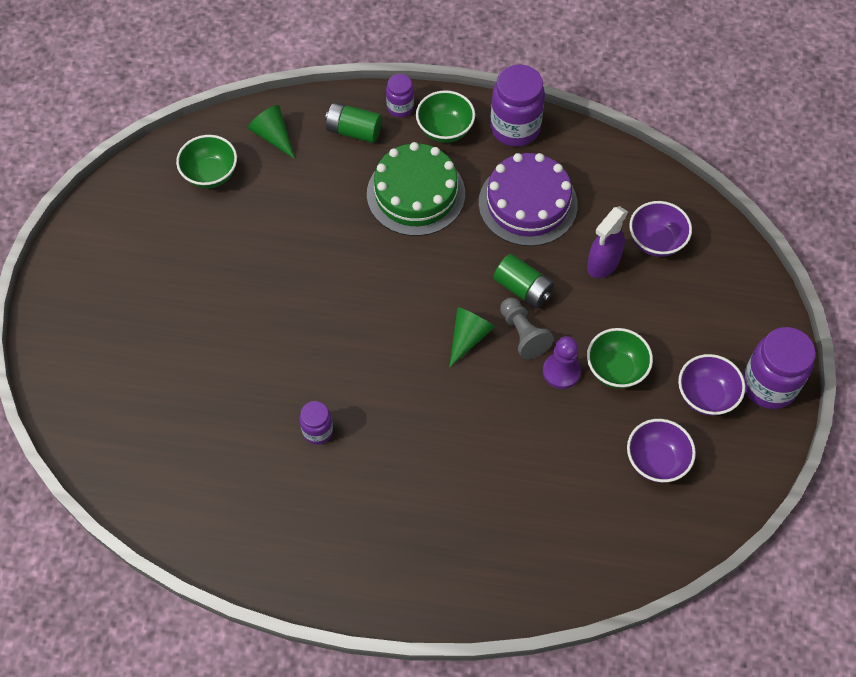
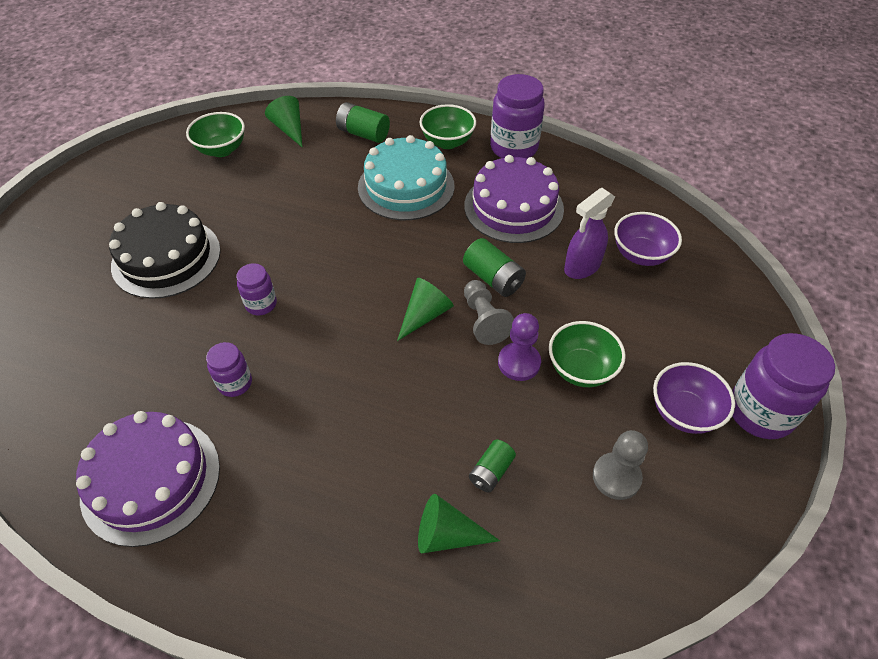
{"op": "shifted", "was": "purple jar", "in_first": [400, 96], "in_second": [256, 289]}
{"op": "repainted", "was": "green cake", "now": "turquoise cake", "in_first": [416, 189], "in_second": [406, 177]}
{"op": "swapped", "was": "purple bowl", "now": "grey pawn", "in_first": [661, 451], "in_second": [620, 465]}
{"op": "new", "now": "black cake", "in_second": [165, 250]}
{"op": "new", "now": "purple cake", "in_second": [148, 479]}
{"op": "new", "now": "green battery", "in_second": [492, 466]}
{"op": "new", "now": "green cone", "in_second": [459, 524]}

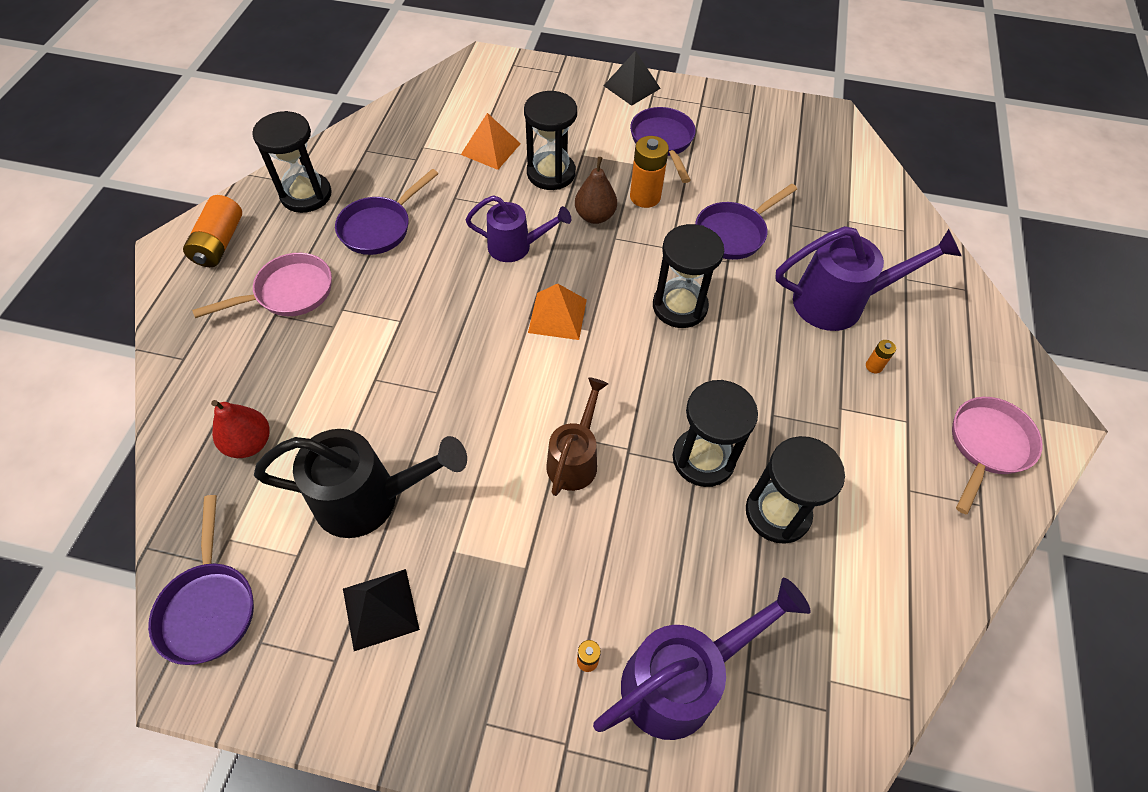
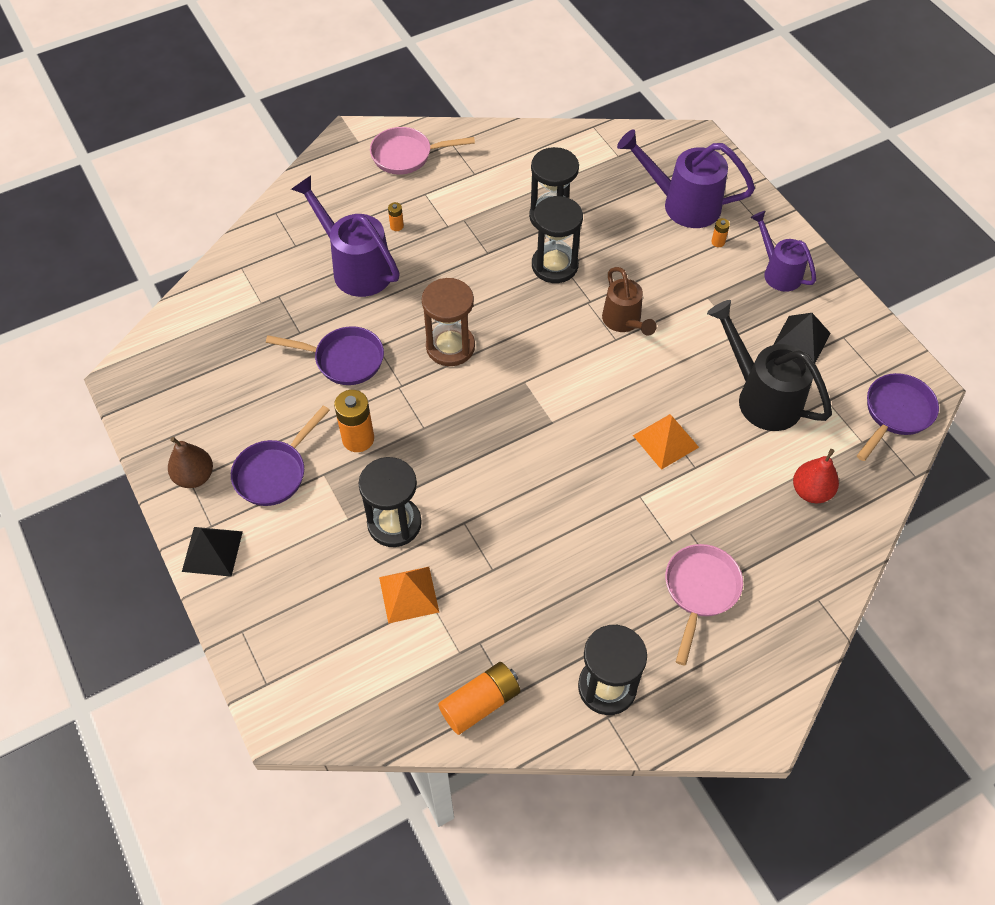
{"op": "shifted", "was": "brown pear", "in_first": [596, 190], "in_second": [190, 462]}
{"op": "gone", "was": "purple pan", "in_first": [386, 212]}
{"op": "shifted", "was": "orange battery", "in_first": [212, 231], "in_second": [479, 698]}
{"op": "shifted", "was": "purple watering can", "in_first": [518, 228], "in_second": [783, 251]}
{"op": "repainted", "was": "black hourglass", "now": "brown hourglass", "in_first": [688, 276], "in_second": [448, 322]}
{"op": "rotated", "was": "pink pan", "in_first": [262, 285], "in_second": [704, 605], "clockwise": 90}
{"op": "shifted", "was": "orange pyramid", "in_first": [557, 312], "in_second": [666, 442]}
{"op": "rotated", "was": "brown watering can", "in_first": [577, 436], "in_second": [629, 301], "clockwise": -90}

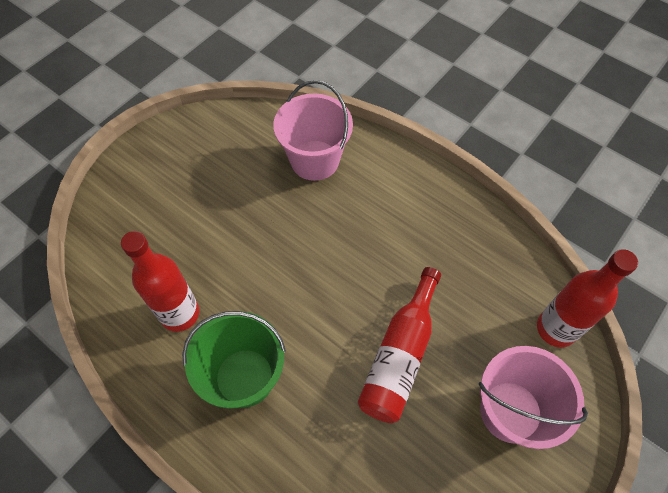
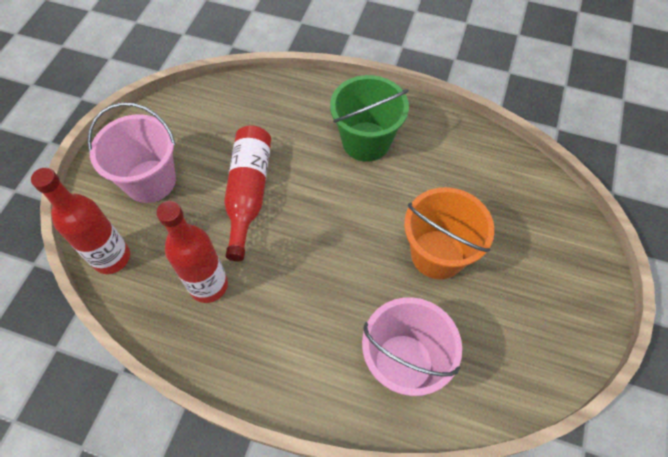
{"op": "shifted", "was": "red bottle", "in_first": [160, 281], "in_second": [192, 252]}
{"op": "new", "now": "orange bucket", "in_second": [449, 233]}

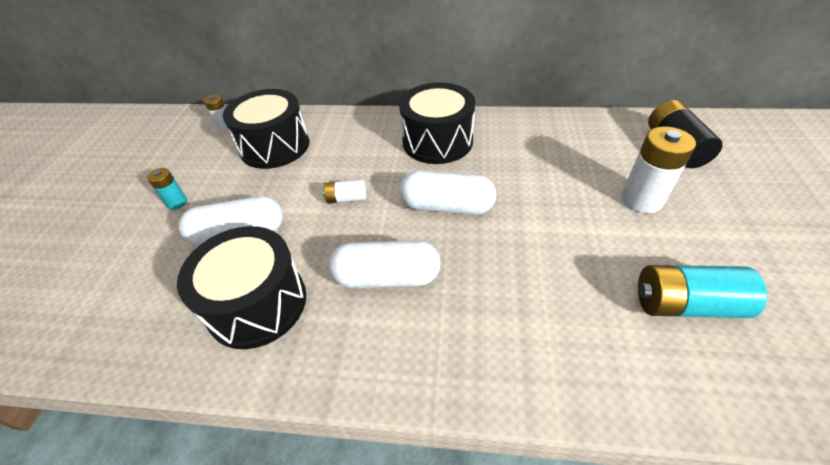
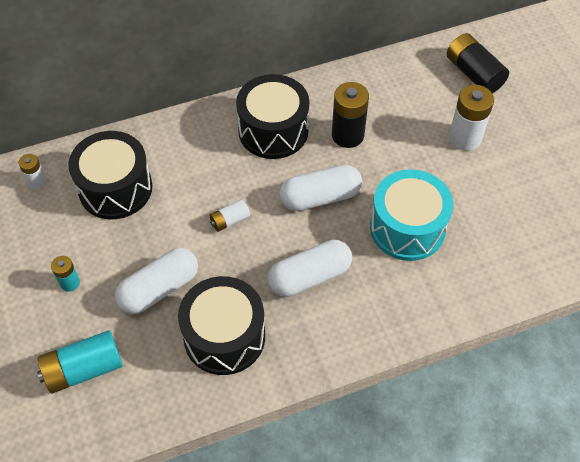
{"op": "shifted", "was": "turquoise battery", "in_first": [702, 291], "in_second": [80, 362]}
{"op": "new", "now": "black battery", "in_second": [350, 115]}
{"op": "new", "now": "turquoise drum", "in_second": [411, 215]}

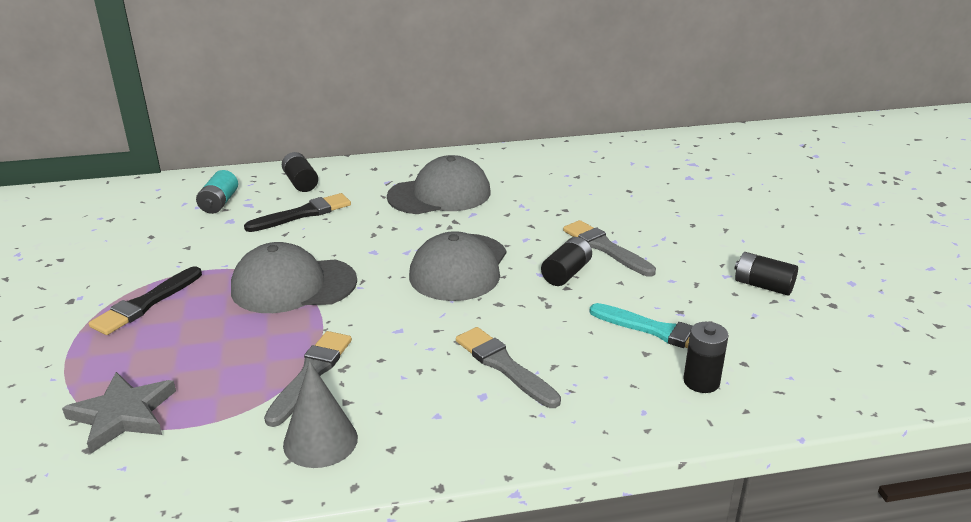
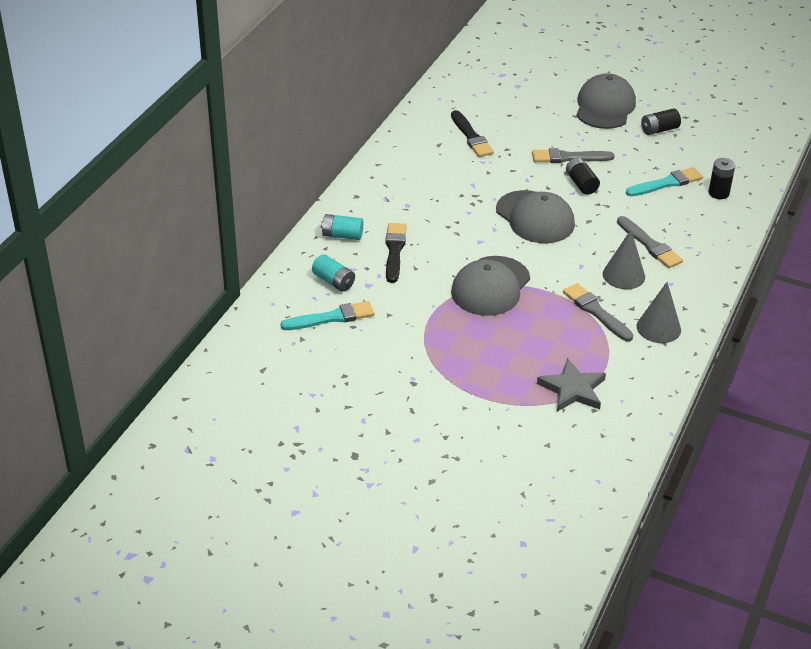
{"op": "repainted", "was": "black battery", "now": "turquoise battery", "in_first": [300, 172], "in_second": [342, 227]}
{"op": "shifted", "was": "grey cap", "in_first": [439, 184], "in_second": [606, 101]}
{"op": "shifted", "was": "black brush", "in_first": [145, 300], "in_second": [472, 133]}
{"op": "rotated", "was": "grey brush", "in_first": [508, 367], "in_second": [650, 242], "clockwise": -120}
{"op": "new", "now": "grey cone", "in_second": [624, 259]}
{"op": "new", "now": "turquoise brush", "in_second": [327, 315]}

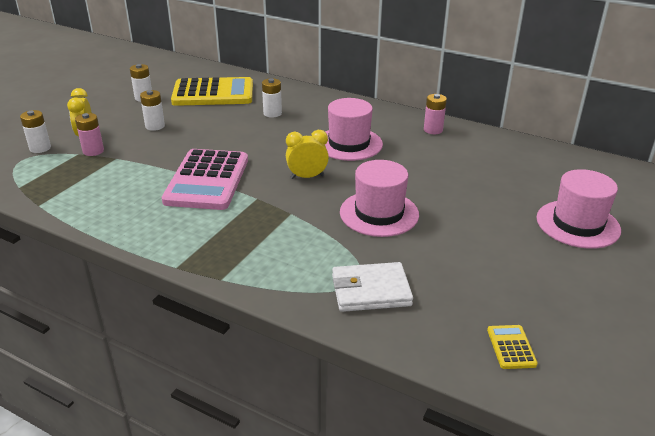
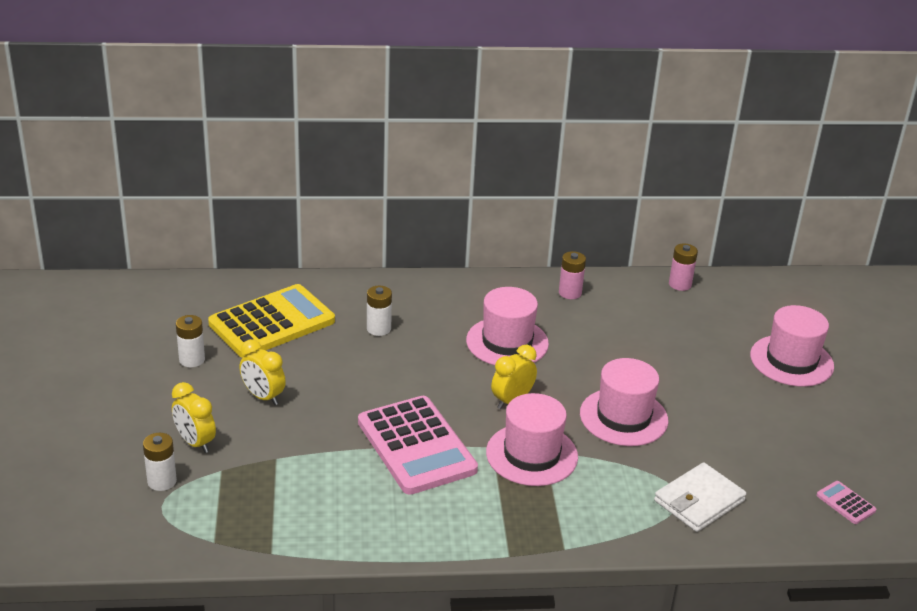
{"op": "swapped", "was": "white battery", "now": "yellow clock", "in_first": [152, 110], "in_second": [262, 372]}
{"op": "shifted", "was": "pink battery", "in_first": [89, 134], "in_second": [683, 267]}
{"op": "repainted", "was": "yellow calculator", "now": "pink calculator", "in_first": [512, 347], "in_second": [846, 502]}
{"op": "new", "now": "pink hat", "in_second": [532, 439]}

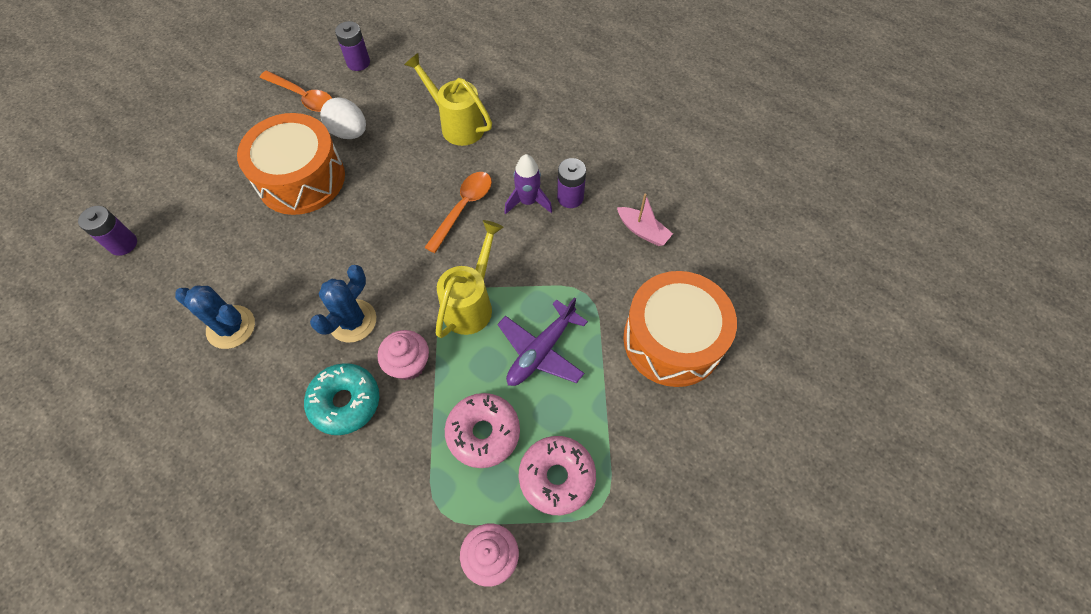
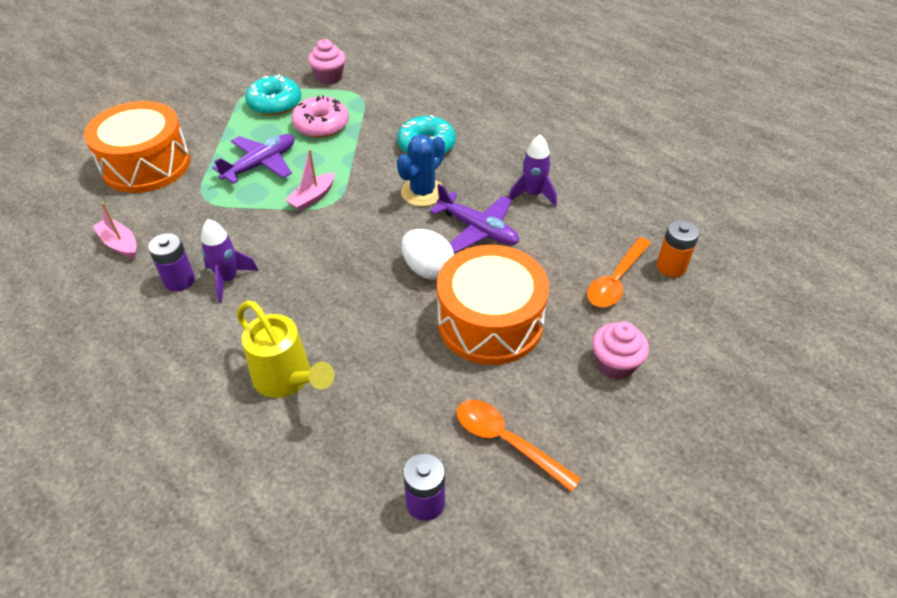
{"op": "shifted", "was": "white egg", "in_first": [343, 118], "in_second": [427, 254]}
{"op": "shifted", "was": "orange spoon", "in_first": [458, 212], "in_second": [619, 272]}
{"op": "repainted", "was": "purple battery", "now": "orange battery", "in_first": [107, 231], "in_second": [678, 248]}
{"op": "swapped", "was": "yellow watering can", "now": "pink boat", "in_first": [470, 279], "in_second": [310, 180]}
{"op": "swapped", "was": "blue cactus", "now": "purple rocket", "in_first": [215, 317], "in_second": [532, 170]}
{"op": "shifted", "was": "pink cupcake", "in_first": [403, 355], "in_second": [620, 350]}
{"op": "repainted", "was": "pink donut", "now": "turquoise donut", "in_first": [557, 475], "in_second": [273, 95]}
{"op": "new", "now": "purple plane", "in_second": [474, 218]}

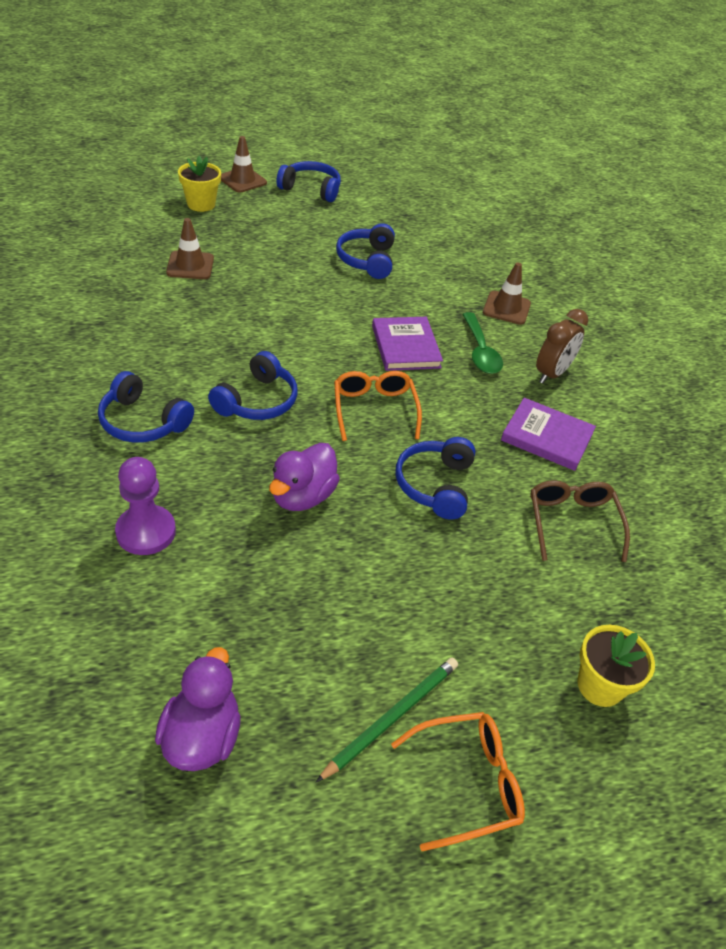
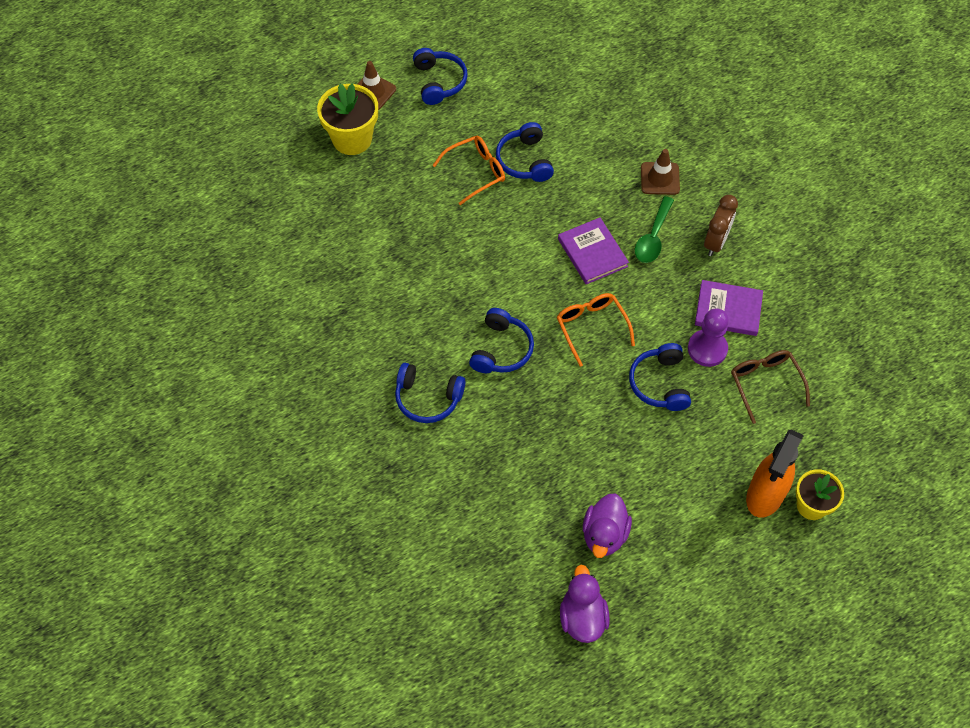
{"op": "scaled", "was": "yellow flower pot", "in_first": [199, 183], "in_second": [347, 119], "ratio": 1.5}
{"op": "rotated", "was": "blue headphones", "in_first": [308, 181], "in_second": [440, 76], "clockwise": 75}
{"op": "gone", "was": "brown traffic cone", "in_first": [190, 248]}
{"op": "rotated", "was": "green spoon", "in_first": [482, 343], "in_second": [654, 229], "clockwise": 45}
{"op": "shifted", "was": "purple duck", "in_first": [304, 477], "in_second": [607, 525]}
{"op": "shifted", "was": "purple pawn", "in_first": [145, 506], "in_second": [708, 337]}
{"op": "gone", "was": "green pencil", "in_first": [387, 720]}
{"op": "shifted", "was": "orange glasses", "in_first": [458, 781], "in_second": [469, 170]}
{"op": "new", "now": "orange spray bottle", "in_second": [775, 473]}

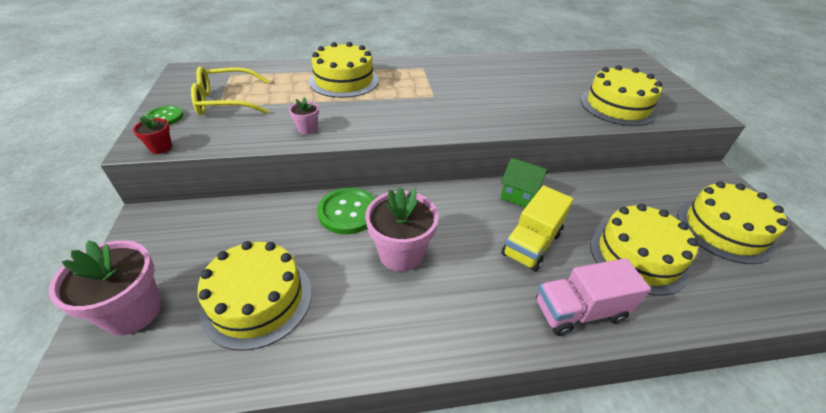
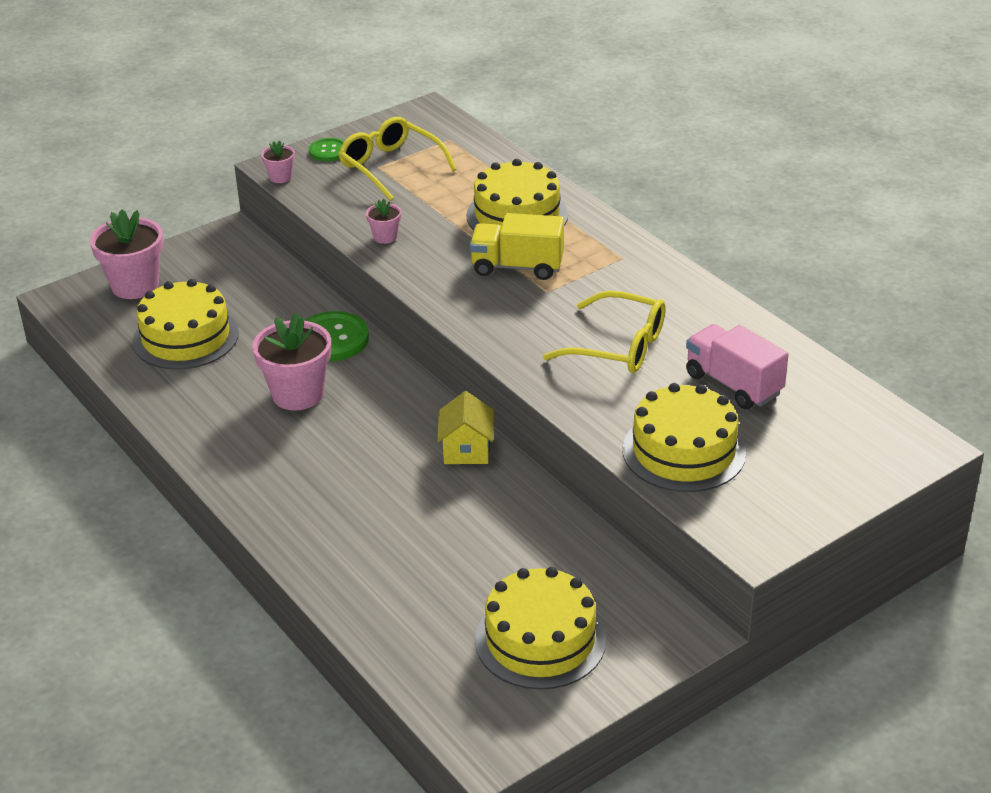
{"op": "repainted", "was": "red flower pot", "now": "pink flower pot", "in_first": [152, 134], "in_second": [278, 162]}
{"op": "repainted", "was": "green house", "now": "yellow house", "in_first": [524, 183], "in_second": [465, 427]}
{"op": "shifted", "was": "yellow truck", "in_first": [537, 229], "in_second": [517, 246]}
{"op": "gone", "was": "yellow cake", "in_first": [644, 250]}
{"op": "shifted", "was": "pink truck", "in_first": [593, 297], "in_second": [737, 366]}
{"op": "new", "now": "yellow glasses", "in_second": [604, 332]}

